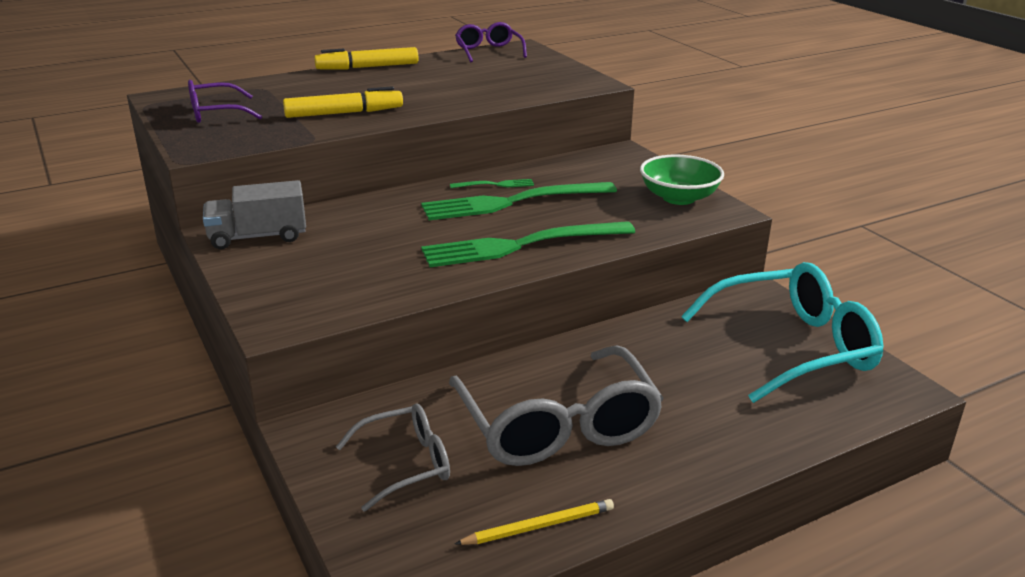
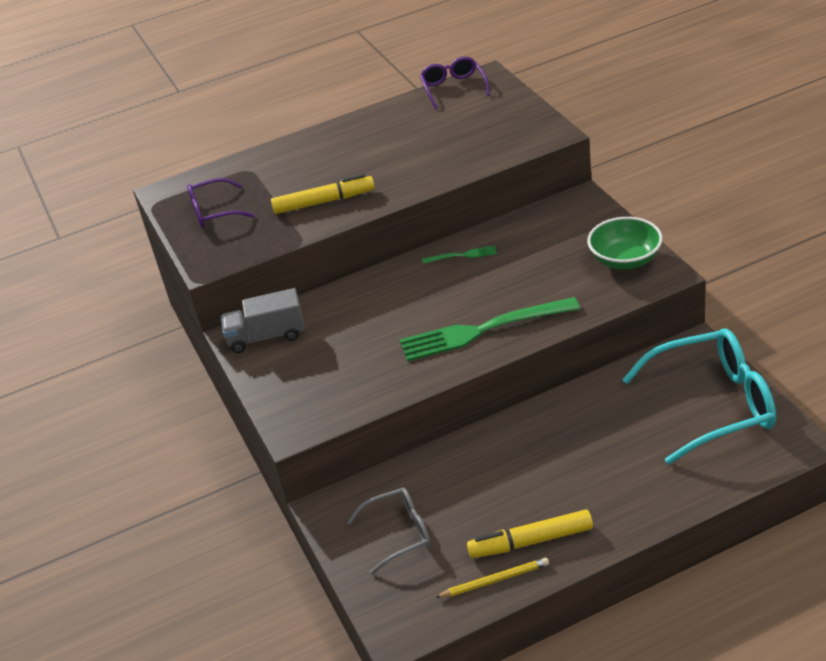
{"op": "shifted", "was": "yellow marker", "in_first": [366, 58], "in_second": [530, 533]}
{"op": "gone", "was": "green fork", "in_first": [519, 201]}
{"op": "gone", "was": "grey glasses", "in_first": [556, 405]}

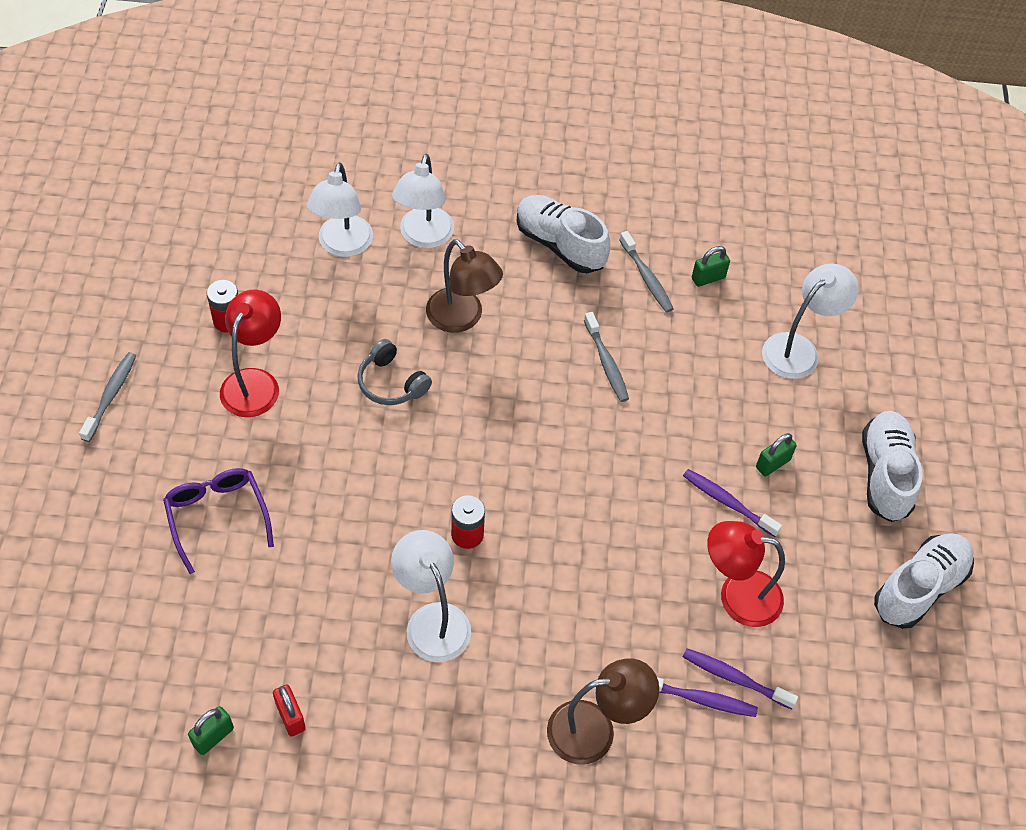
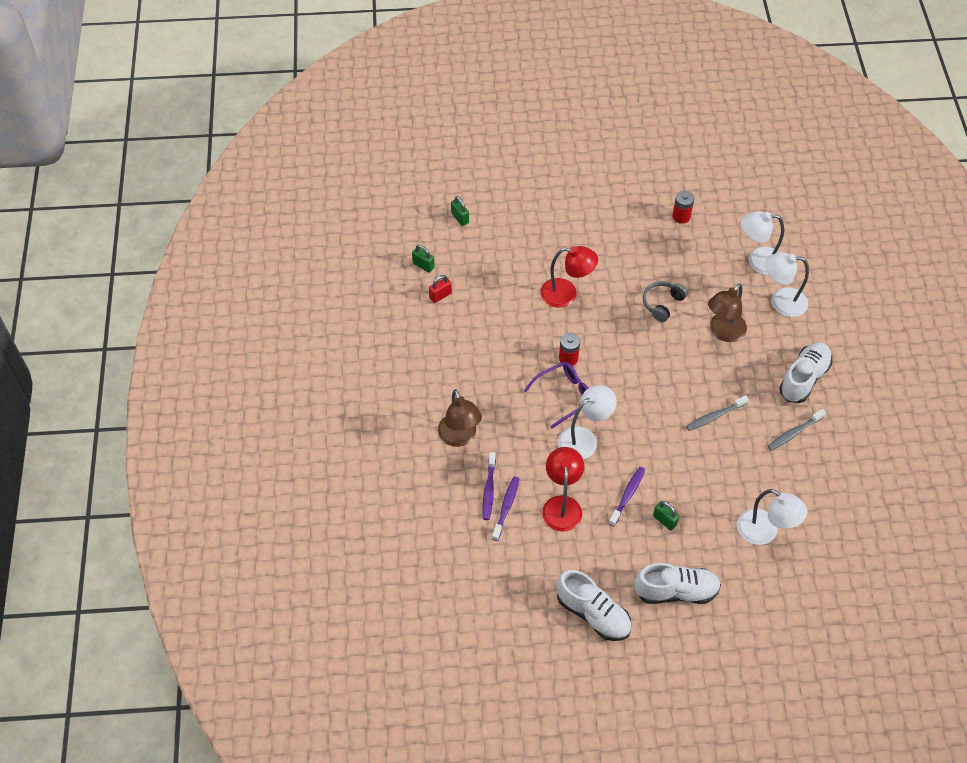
{"op": "shifted", "was": "green padlock", "in_first": [711, 266], "in_second": [460, 211]}
{"op": "shifted", "was": "red lamp", "in_first": [250, 353], "in_second": [569, 276]}
{"op": "gone", "was": "grey toothbrush", "in_first": [107, 397]}
{"op": "shifted", "was": "purple glasses", "in_first": [218, 521], "in_second": [556, 395]}
{"op": "shifted", "was": "white lamp", "in_first": [431, 596], "in_second": [587, 422]}

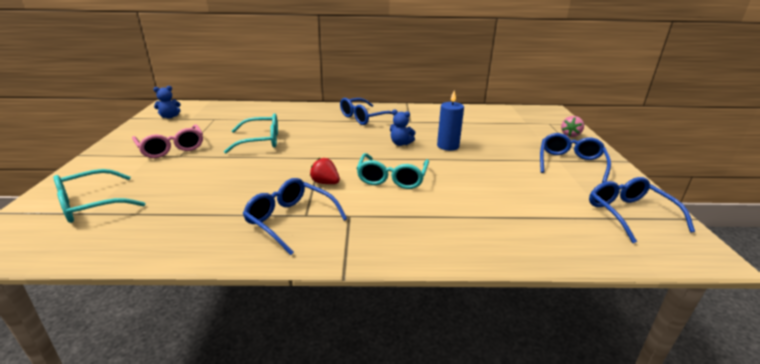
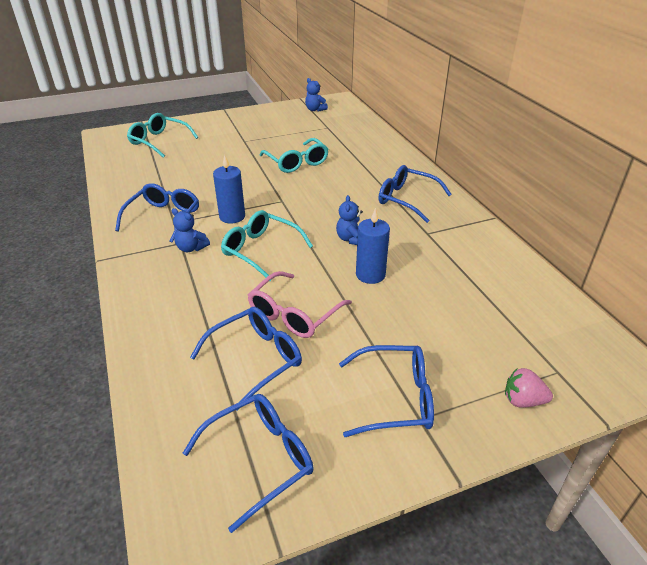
{"op": "shifted", "was": "pink glasses", "in_first": [167, 141], "in_second": [300, 304]}
{"op": "rotated", "was": "turquoise glasses", "in_first": [392, 171], "in_second": [267, 245], "clockwise": 45}
{"op": "swapped", "was": "red strawberry", "now": "blue candle", "in_first": [325, 171], "in_second": [229, 189]}
{"op": "new", "now": "blue teddy bear", "in_second": [191, 230]}
{"op": "new", "now": "blue glasses", "in_second": [246, 359]}

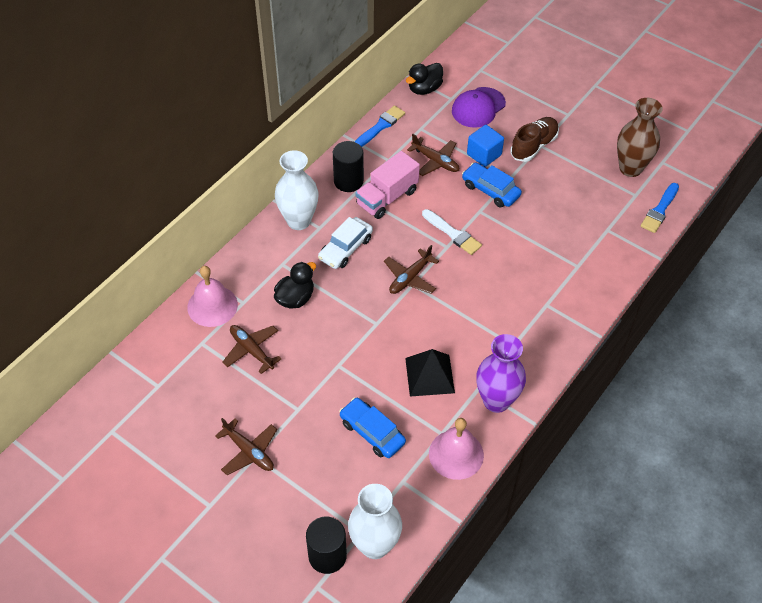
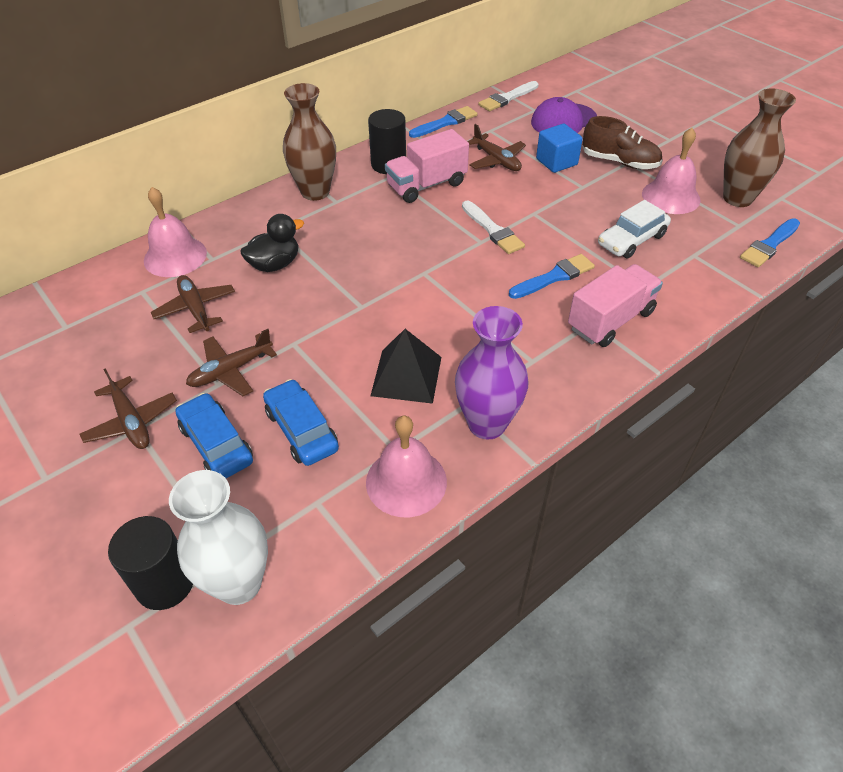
{"op": "swapped", "was": "black duck", "now": "white brush", "in_first": [424, 79], "in_second": [508, 96]}
{"op": "rotated", "was": "brown shoe", "in_first": [534, 139], "in_second": [622, 142], "clockwise": 60}
{"op": "repainted", "was": "white vase", "now": "brown vase", "in_first": [297, 190], "in_second": [309, 142]}
{"op": "shifted", "was": "blue car", "in_first": [492, 185], "in_second": [214, 435]}
{"op": "shifted", "was": "white car", "in_first": [345, 243], "in_second": [634, 229]}
{"op": "shifted", "was": "brown plane", "in_first": [411, 269], "in_second": [231, 362]}
{"op": "new", "now": "pink bell", "in_second": [671, 171]}
{"op": "new", "now": "blue brush", "in_second": [552, 276]}
{"op": "new", "now": "pink truck", "in_second": [615, 305]}

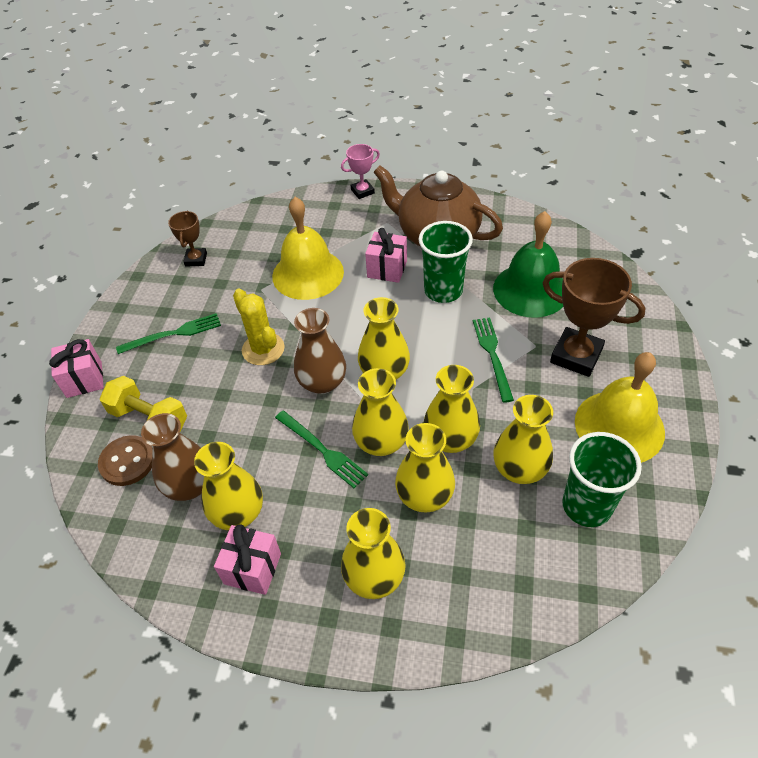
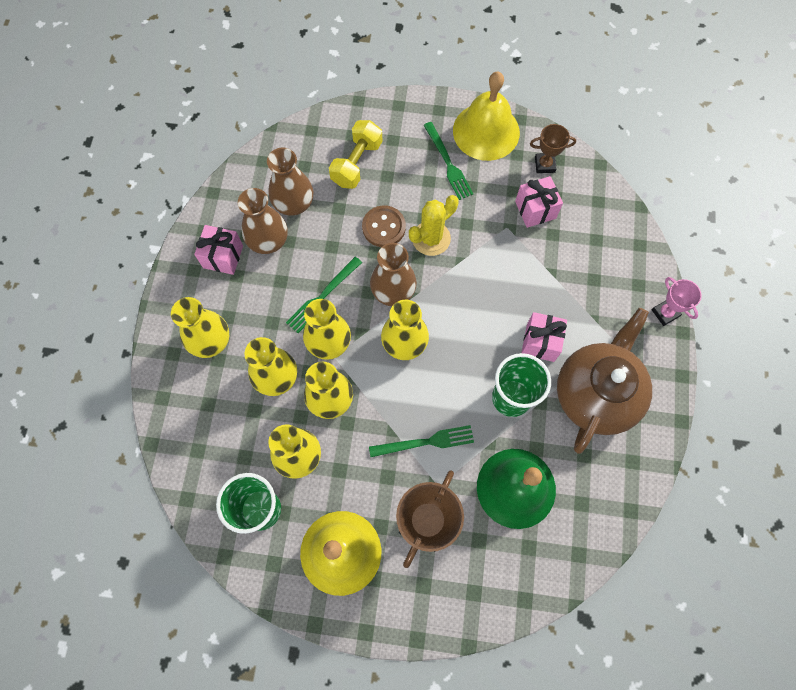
{"op": "shifted", "was": "yellow bell", "in_first": [308, 248], "in_second": [486, 116]}
{"op": "shifted", "was": "pink gift", "in_first": [76, 368], "in_second": [539, 202]}
{"op": "shifted", "was": "brown button", "in_first": [125, 460], "in_second": [384, 226]}
{"op": "repainted", "was": "yellow vase", "now": "brown vase", "in_first": [228, 486], "in_second": [263, 221]}

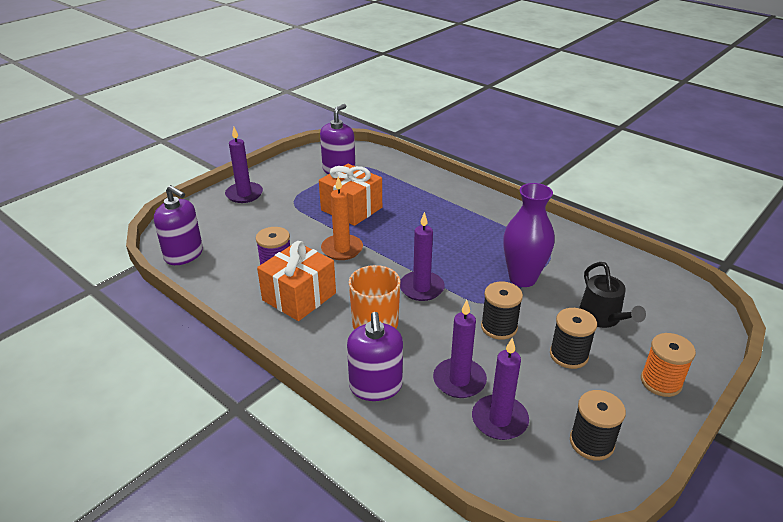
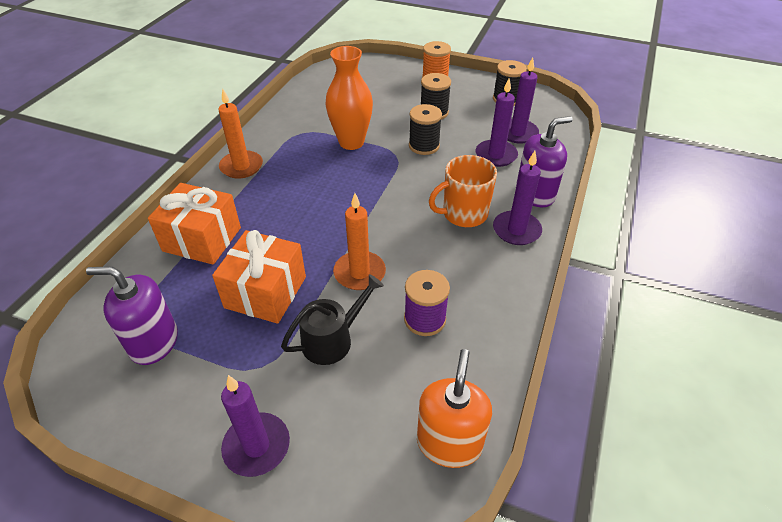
{"op": "repainted", "was": "purple vase", "now": "orange vase", "in_first": [529, 235], "in_second": [349, 98]}
{"op": "repainted", "was": "purple soap dispenser", "now": "orange soap dispenser", "in_first": [178, 225], "in_second": [454, 408]}
{"op": "shifted", "was": "purple candle", "in_first": [422, 256], "in_second": [517, 198]}
{"op": "shifted", "was": "orange gift", "in_first": [296, 281], "in_second": [194, 224]}
{"op": "shifted", "was": "black watering can", "in_first": [612, 295], "in_second": [332, 319]}
{"op": "new", "now": "orange candle", "in_second": [240, 134]}

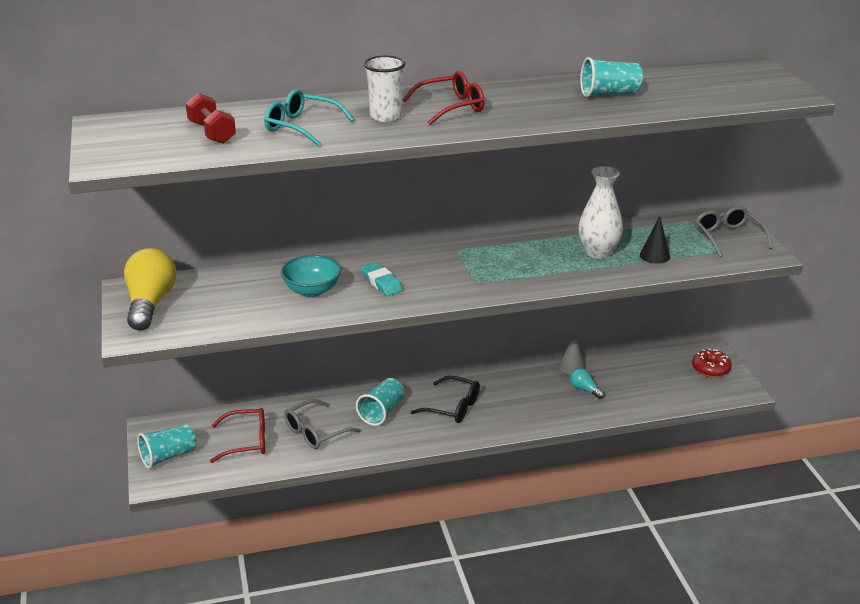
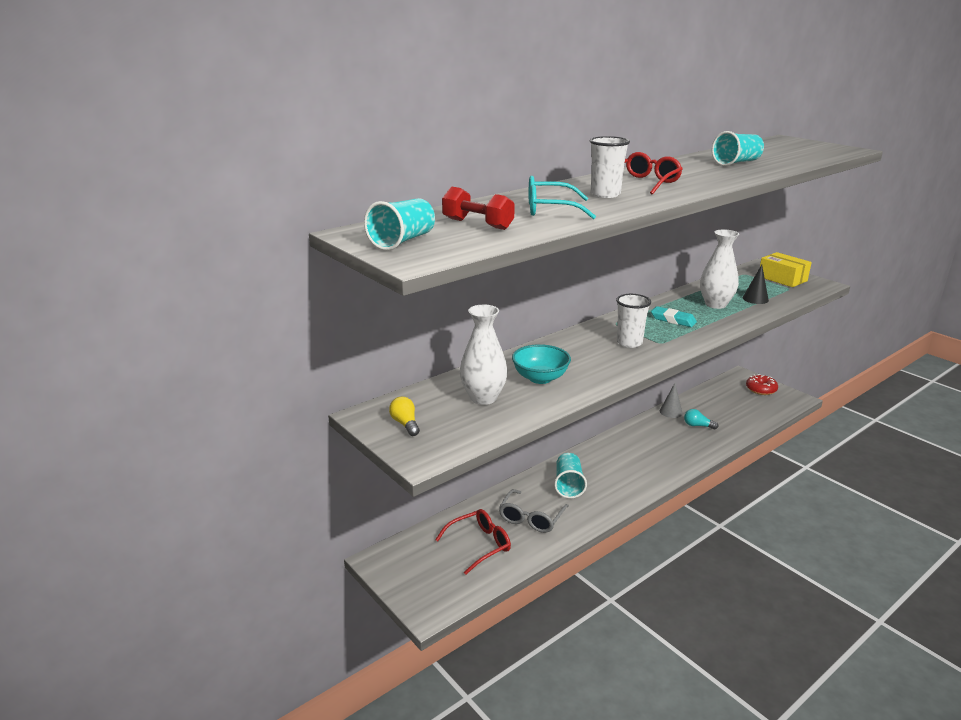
{"op": "swapped", "was": "grey glasses", "now": "yellow box", "in_first": [733, 231], "in_second": [786, 269]}
{"op": "scaled", "was": "yellow light bulb", "in_first": [150, 289], "in_second": [404, 416], "ratio": 0.47}
{"op": "shifted", "was": "turquoise eraser", "in_first": [382, 279], "in_second": [674, 316]}
{"op": "gone", "was": "black glasses", "in_first": [445, 399]}
{"op": "shifted", "was": "turquoise cup", "in_first": [166, 446], "in_second": [399, 224]}
{"op": "new", "now": "white cup", "in_second": [633, 321]}
{"op": "new", "now": "white vase", "in_second": [484, 355]}

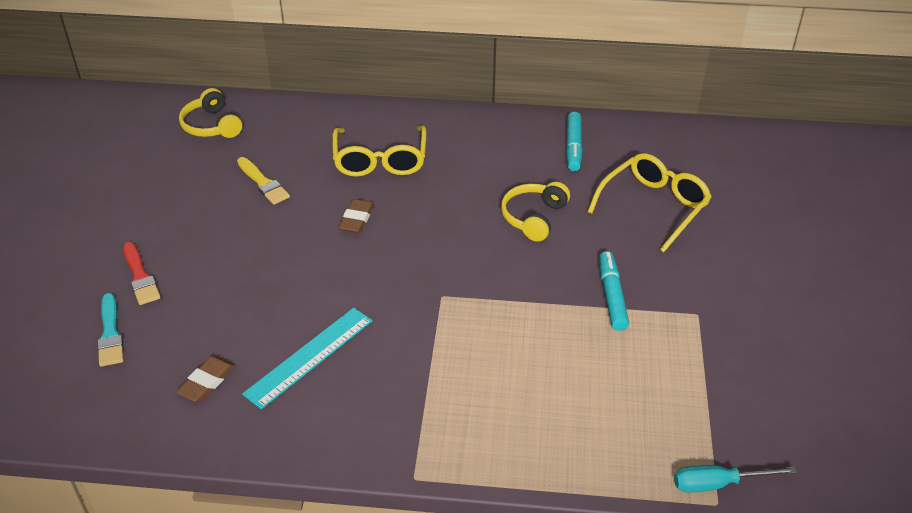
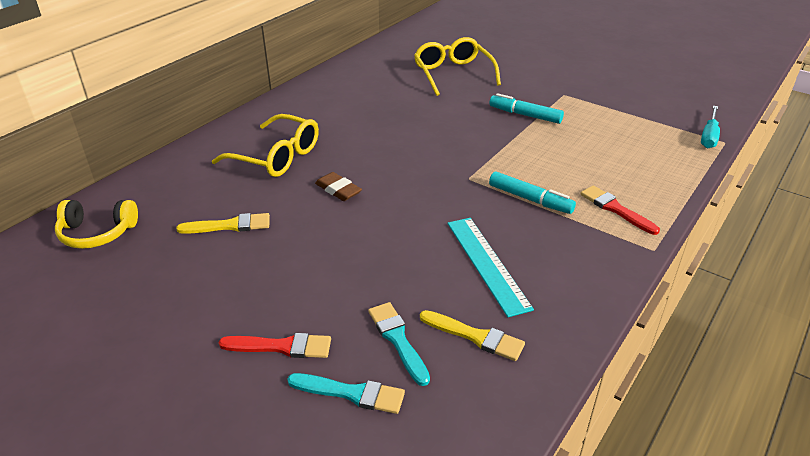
{"op": "shifted", "was": "turquoise marker", "in_first": [574, 141], "in_second": [532, 192]}
{"op": "gone", "was": "yellow headphones", "in_first": [535, 212]}
{"op": "swapped", "was": "brown eraser", "now": "yellow brush", "in_first": [205, 379], "in_second": [472, 335]}
{"op": "new", "now": "red brush", "in_second": [620, 210]}
{"op": "new", "now": "turquoise brush", "in_second": [399, 344]}

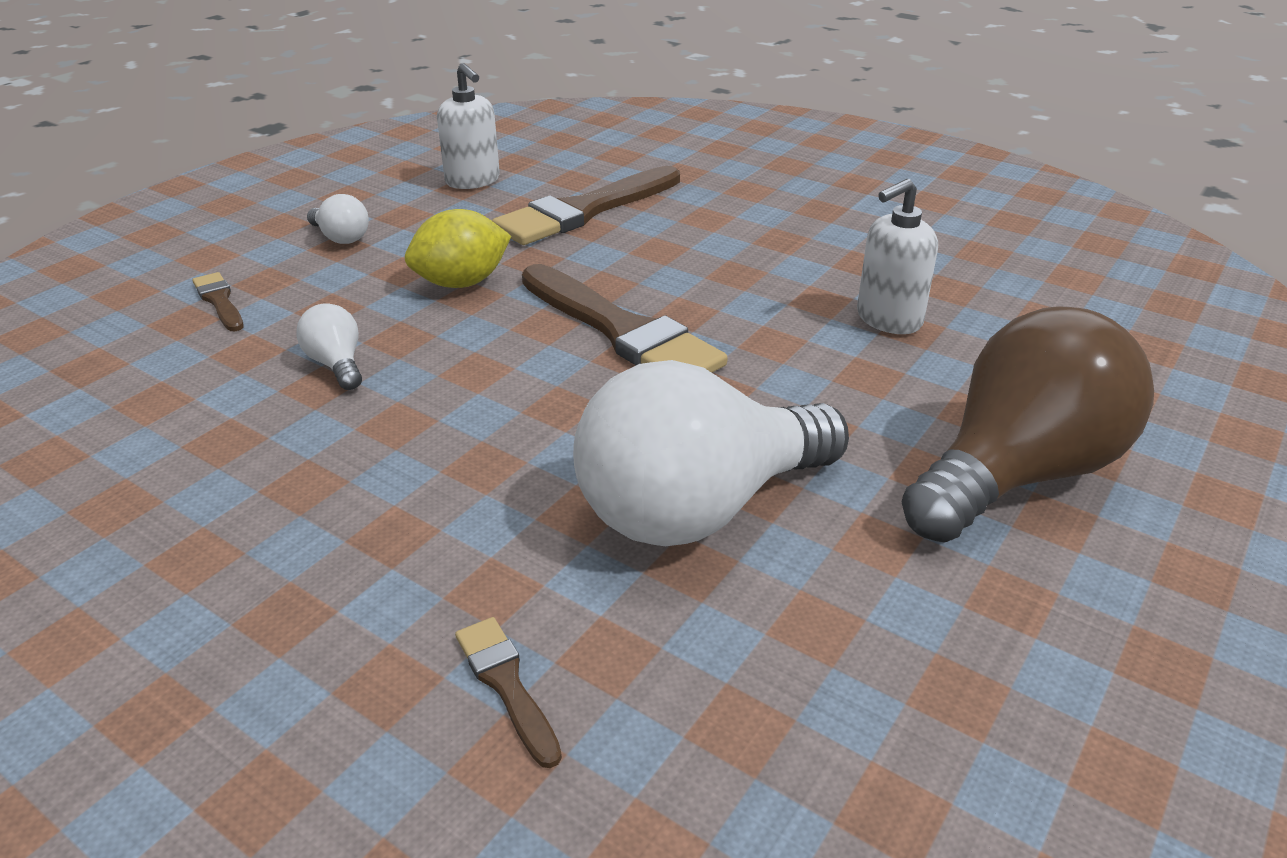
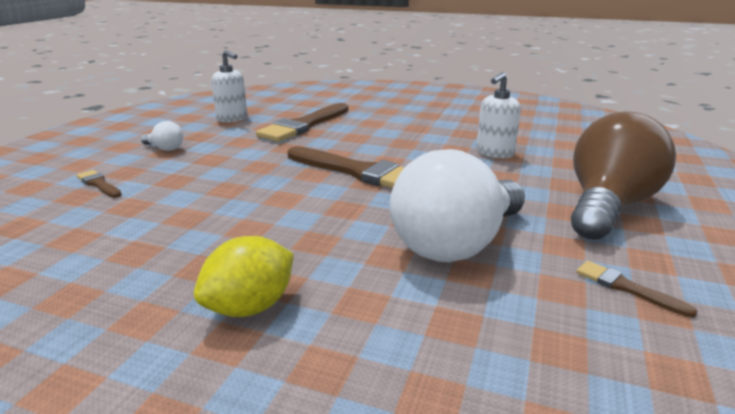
{"op": "shifted", "was": "yellow lemon", "in_first": [458, 248], "in_second": [244, 276]}
{"op": "gone", "was": "white light bulb", "in_first": [329, 346]}
{"op": "shifted", "was": "brown brush", "in_first": [508, 692], "in_second": [637, 289]}

